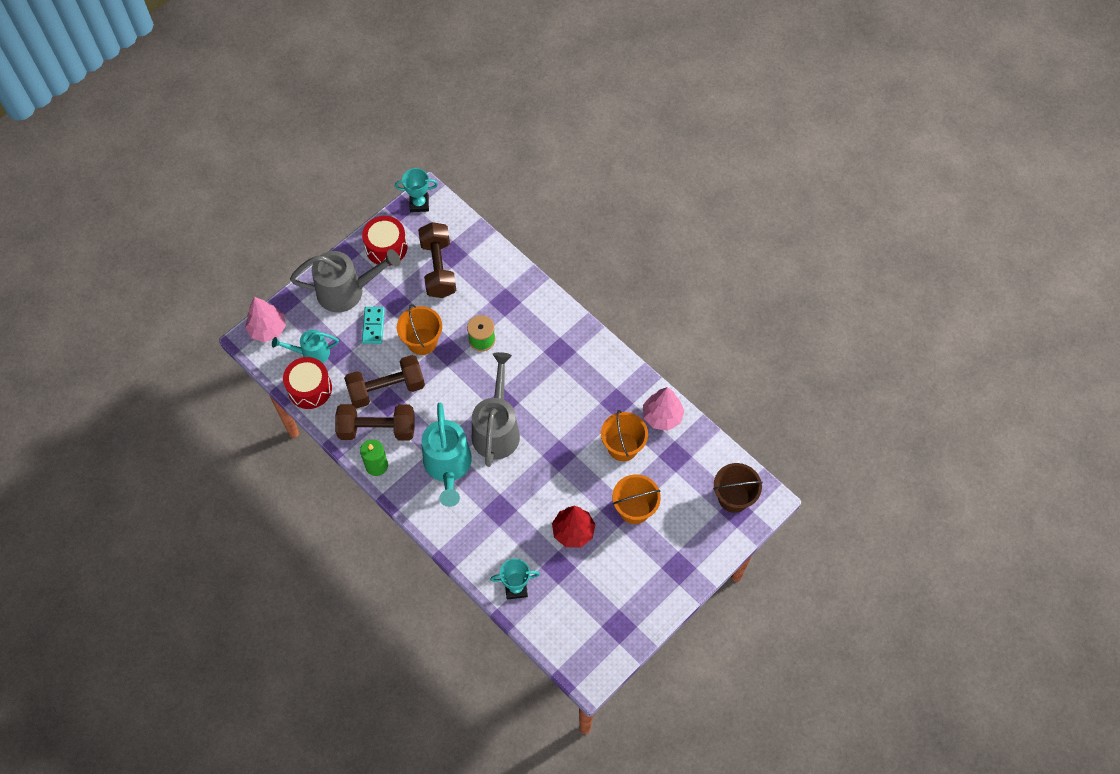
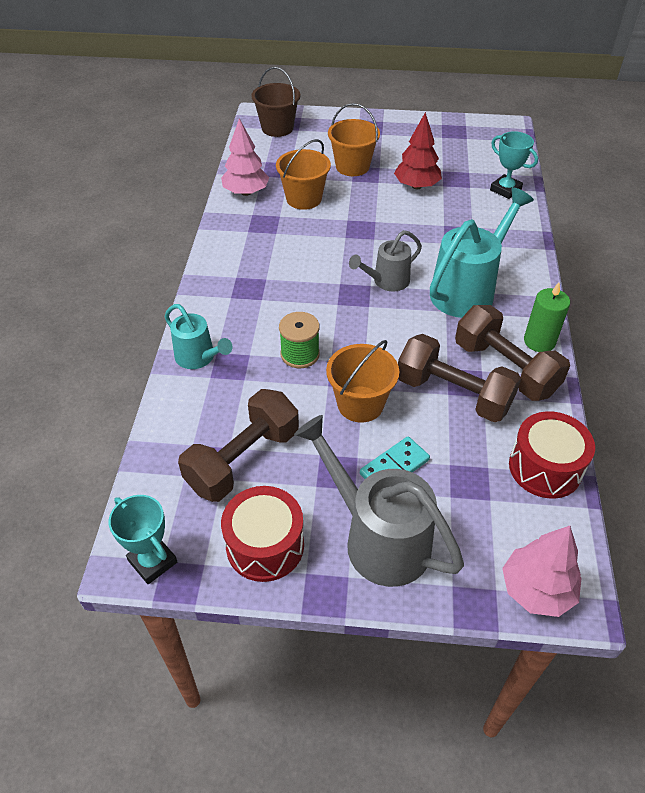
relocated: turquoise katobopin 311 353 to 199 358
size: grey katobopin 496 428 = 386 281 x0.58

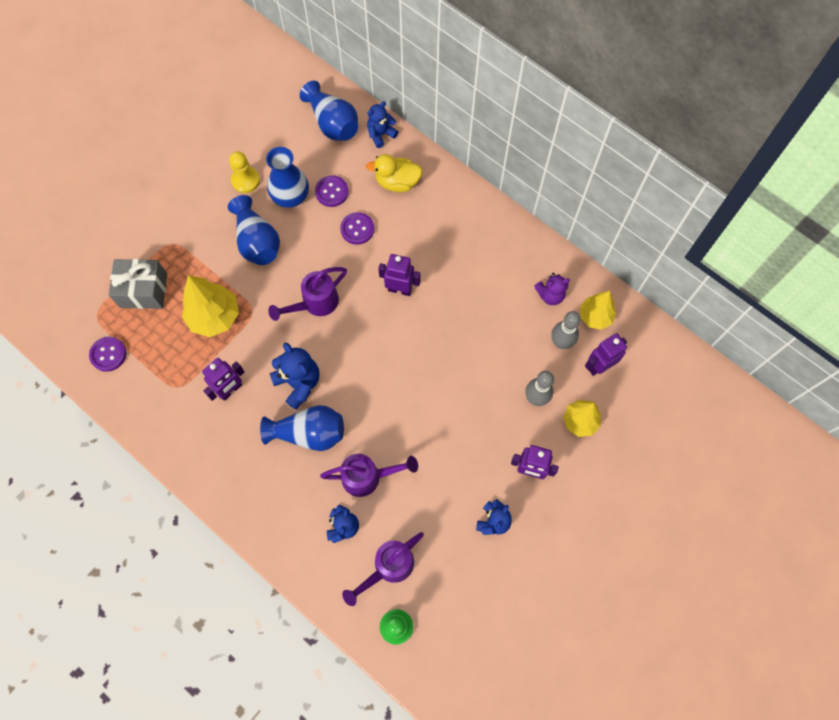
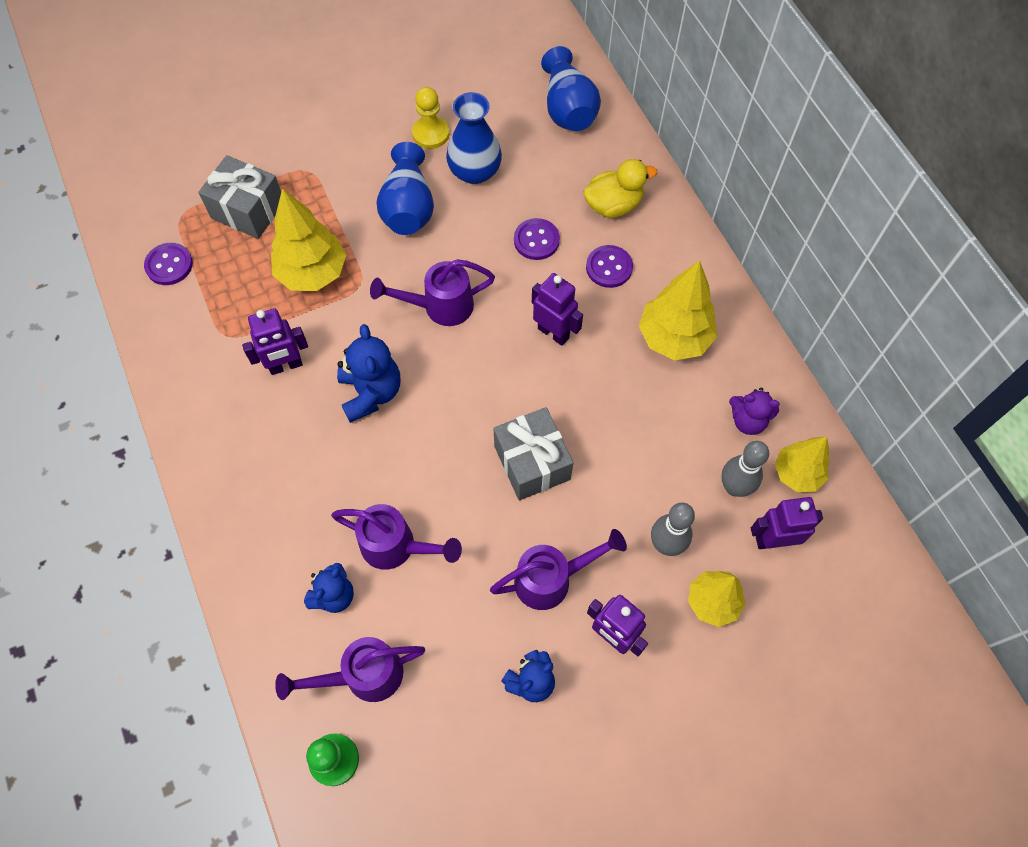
missing: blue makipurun 309 433; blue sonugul 381 134
appeared: purple katobopin 552 579; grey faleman 532 463; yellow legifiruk 674 338
relocated: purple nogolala 331 192 to 609 267
spun: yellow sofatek 397 182 = 613 205 135 degrees clockwise

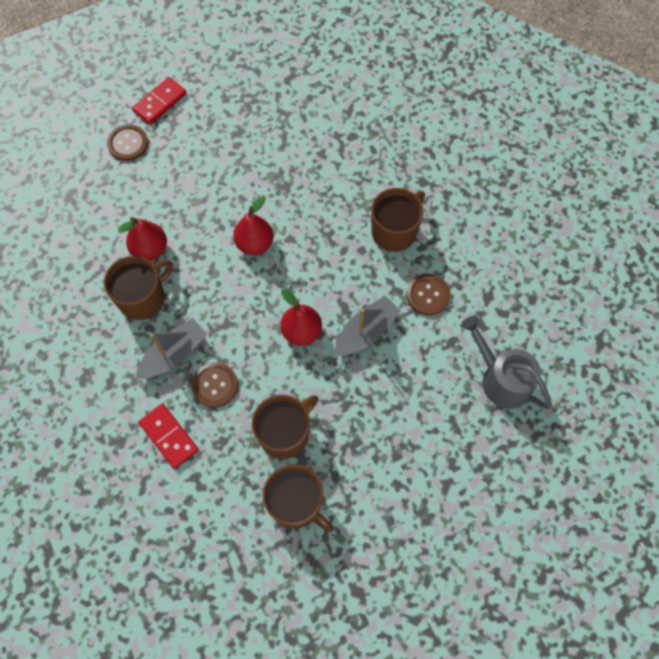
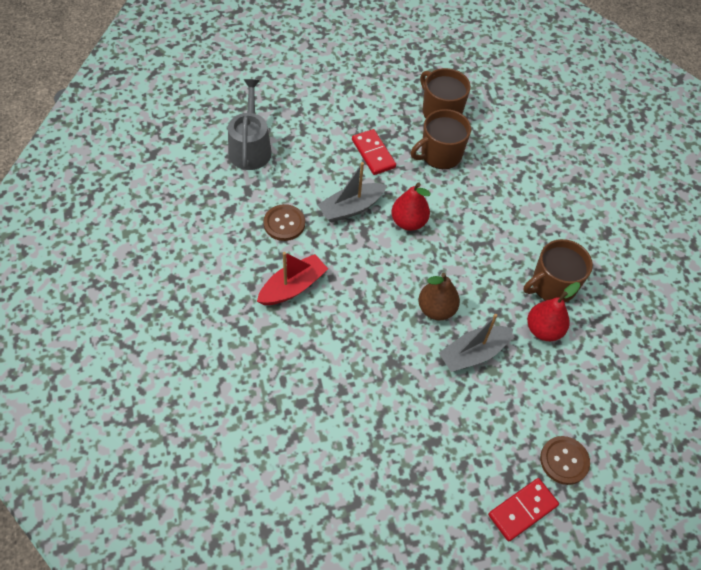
missing: brown nogolala 215 385
relocated: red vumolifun 169 436 to 373 153; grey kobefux 174 354 to 473 353
exchanged: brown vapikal 395 231 to red kobefux 293 287
colour: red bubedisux 255 244 to brown bubedisux 436 309
spun: grey katobopin 501 379 = 250 148 150 degrees counterclockwise

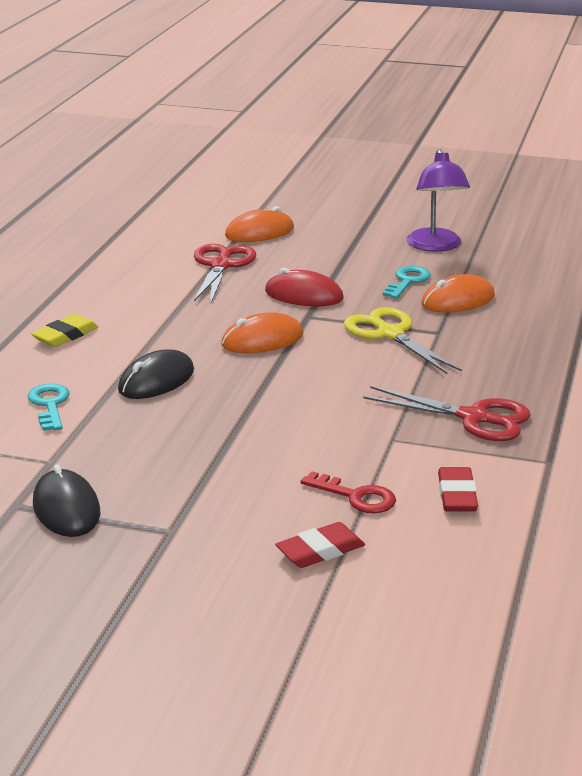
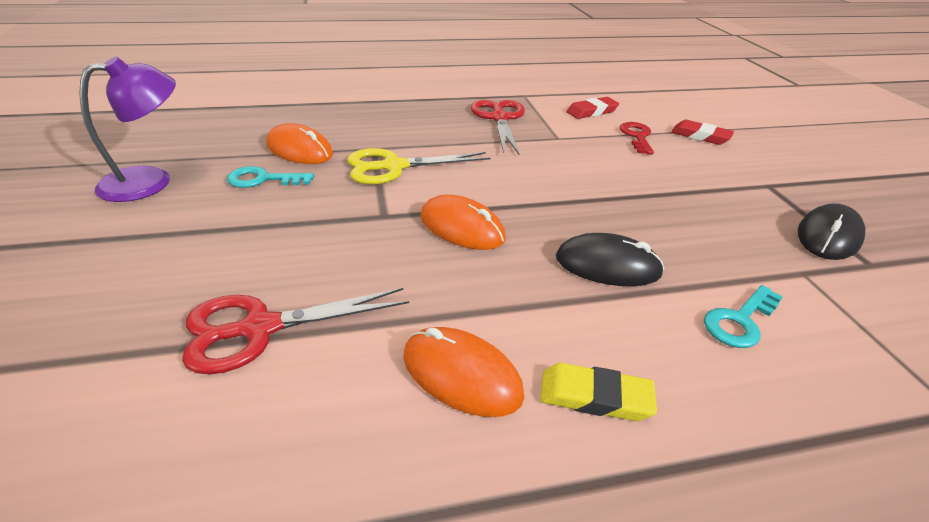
missing: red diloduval 304 295
relocated: orange diloduval 259 232 to 461 374
spun: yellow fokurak 390 334 = 394 167 45 degrees clockwise

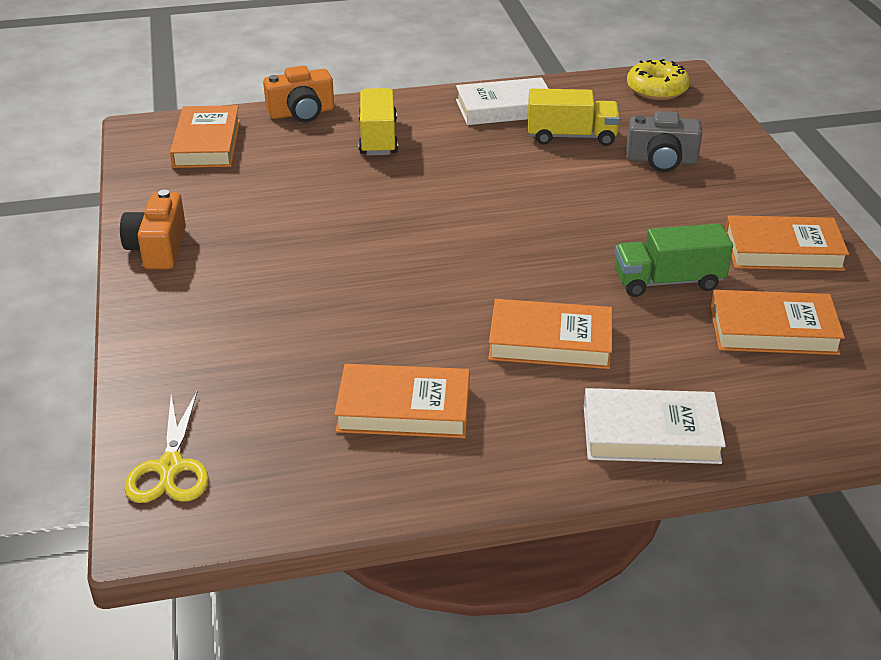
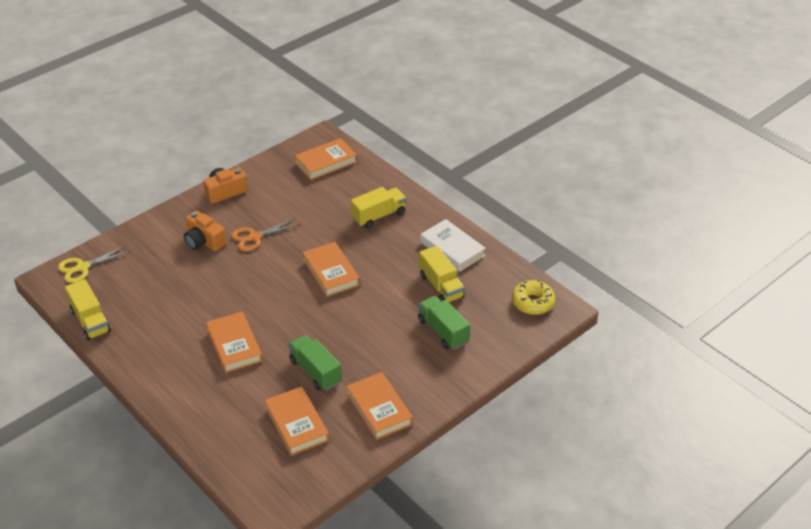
missing: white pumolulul 650 434
appeared: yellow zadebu 90 321; orange fokurak 254 237
relocated: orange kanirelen 301 113 to 204 241; orange pumolulul 403 408 to 331 272
exchanged: grey kanirelen 661 160 to green zadebu 443 331

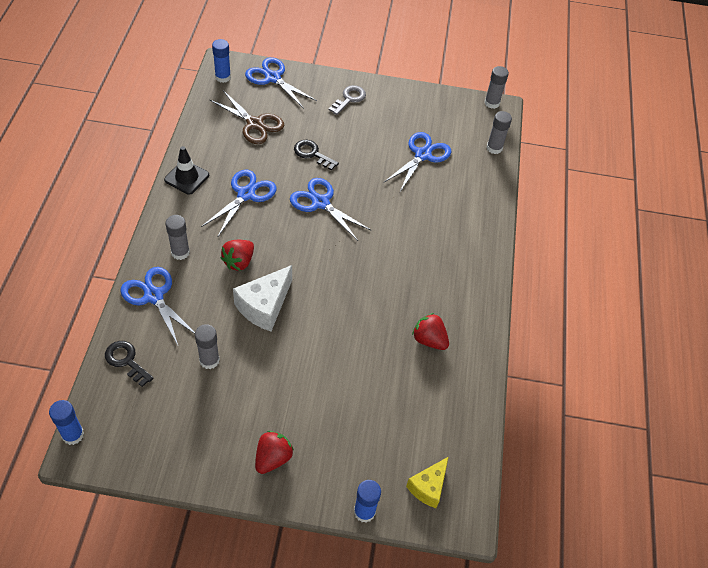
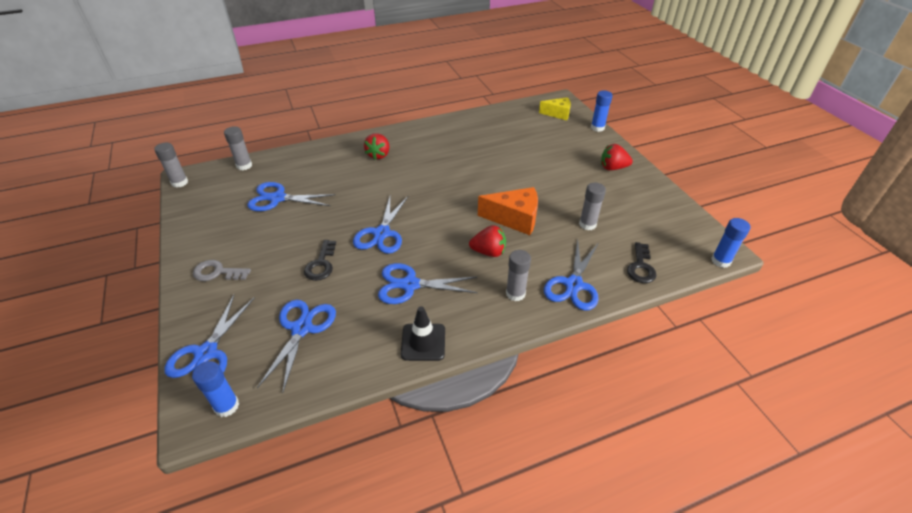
relocated: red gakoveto 429 340 to 378 155
colour: brown fokurak 255 124 to blue fokurak 302 328; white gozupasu 264 306 to orange gozupasu 514 219

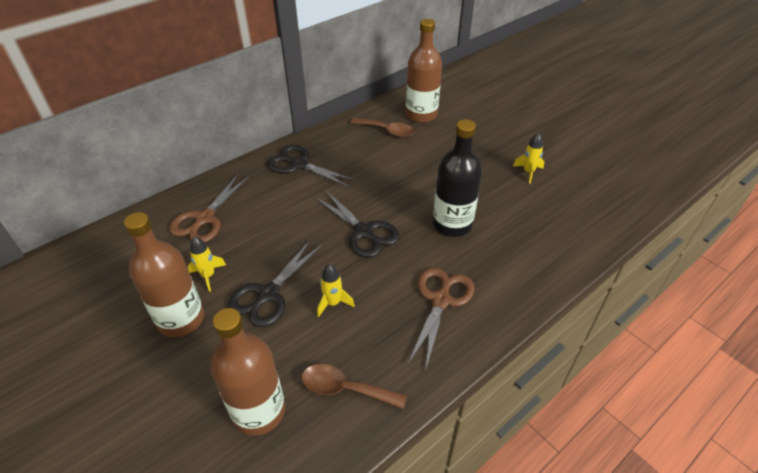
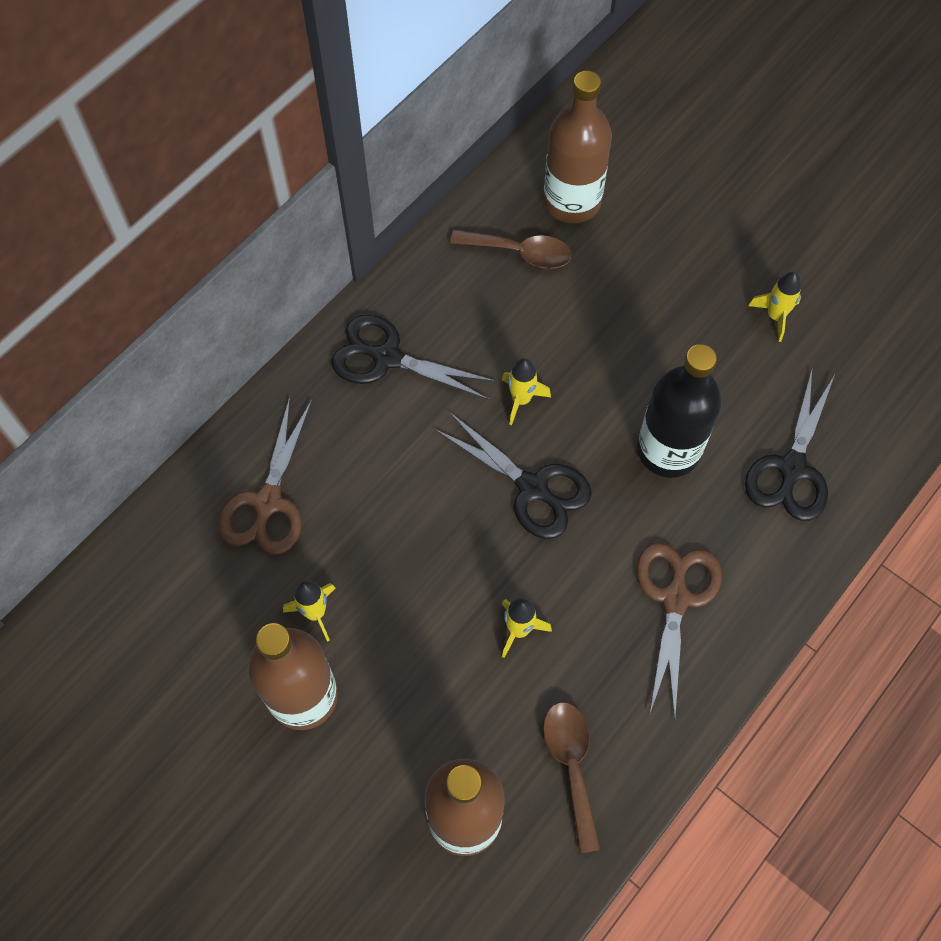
appeared: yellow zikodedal 521 399
relocated: black fokurak 268 294 to 792 468
spun: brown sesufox 345 388 = 571 765 75 degrees clockwise

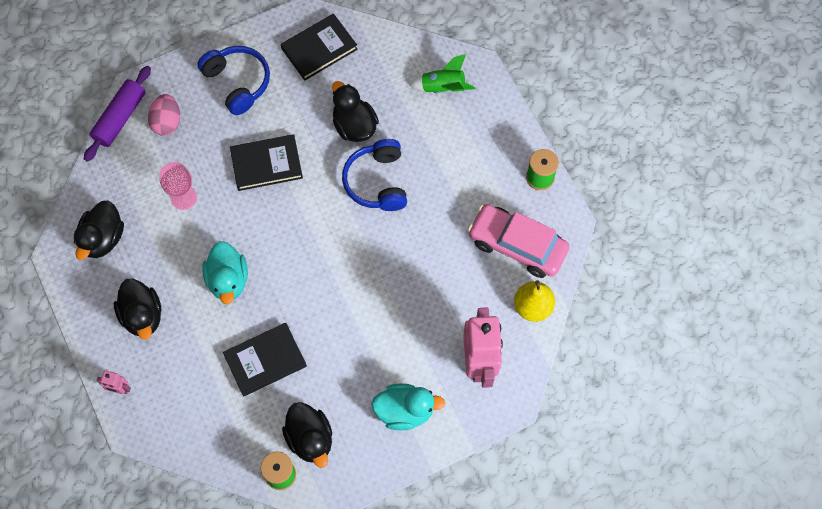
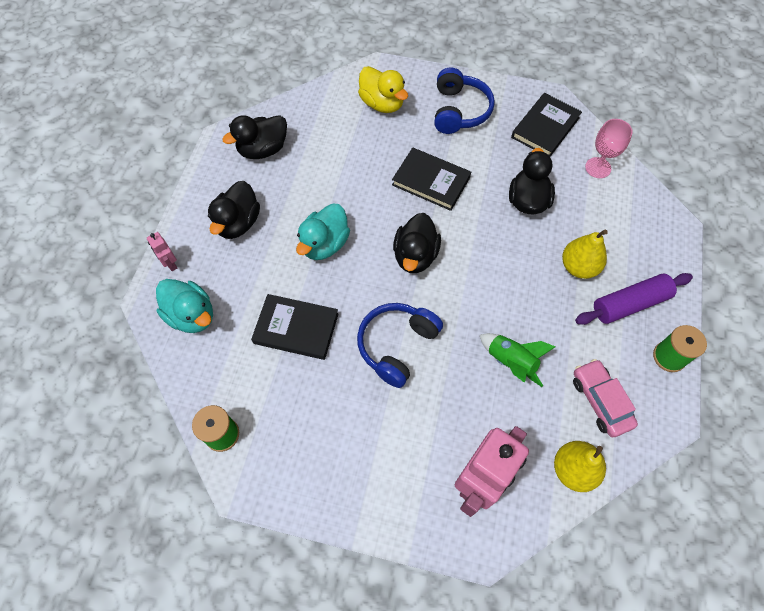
appeared: yellow bubedisux 578 267
relocated: turquoise sofatek 405 411 to 192 315; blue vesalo 377 182 to 397 345; black sofatek 310 438 to 415 256; green zikodedal 443 87 to 511 362; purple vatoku 120 118 to 629 304; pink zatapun 183 197 to 598 168
exchanged: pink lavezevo 167 122 to yellow sofatek 382 104
spun: black pumolulul 319 49 = 545 127 60 degrees counterclockwise
size: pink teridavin 517 245 = 600 401 x0.66

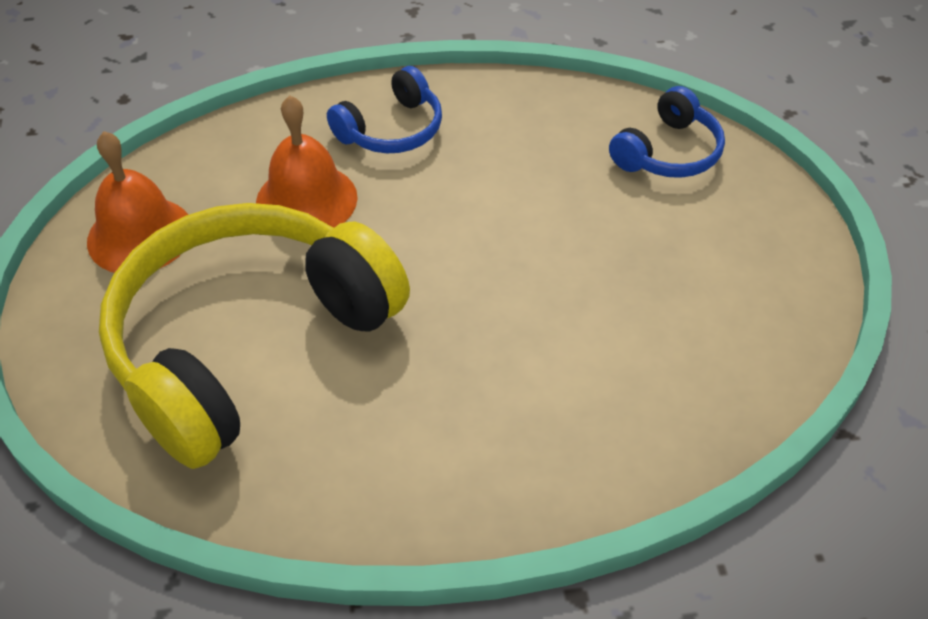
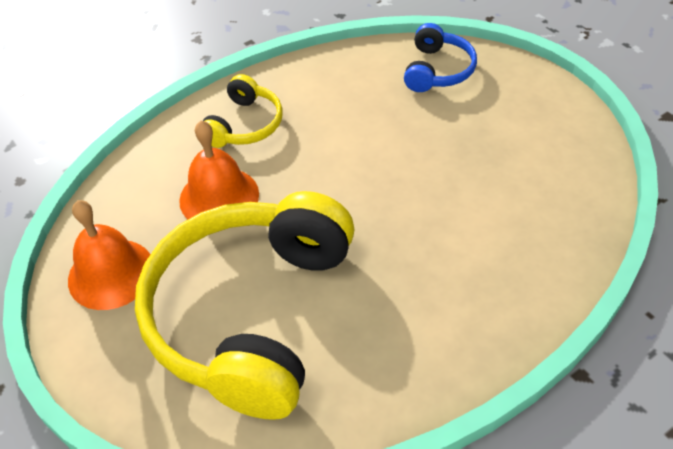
colour: blue vesalo 392 129 to yellow vesalo 245 125

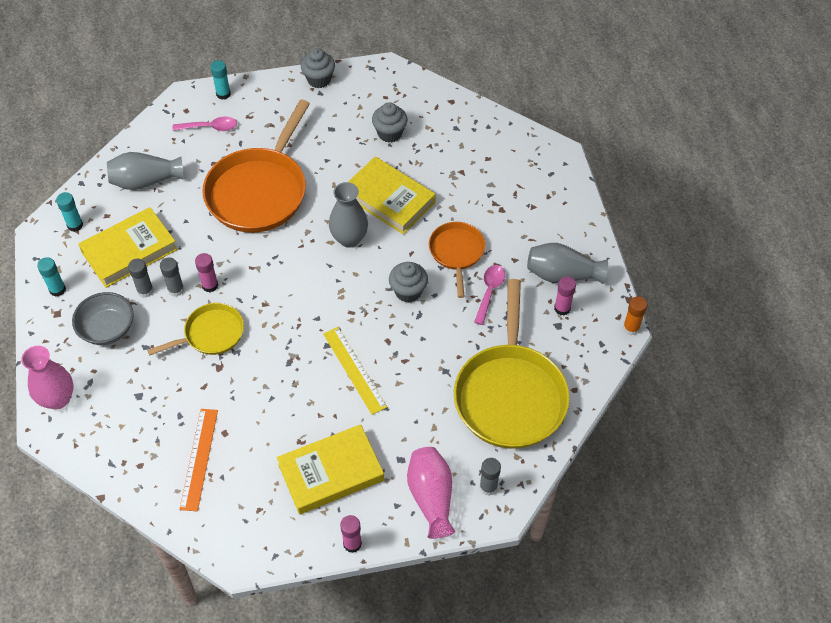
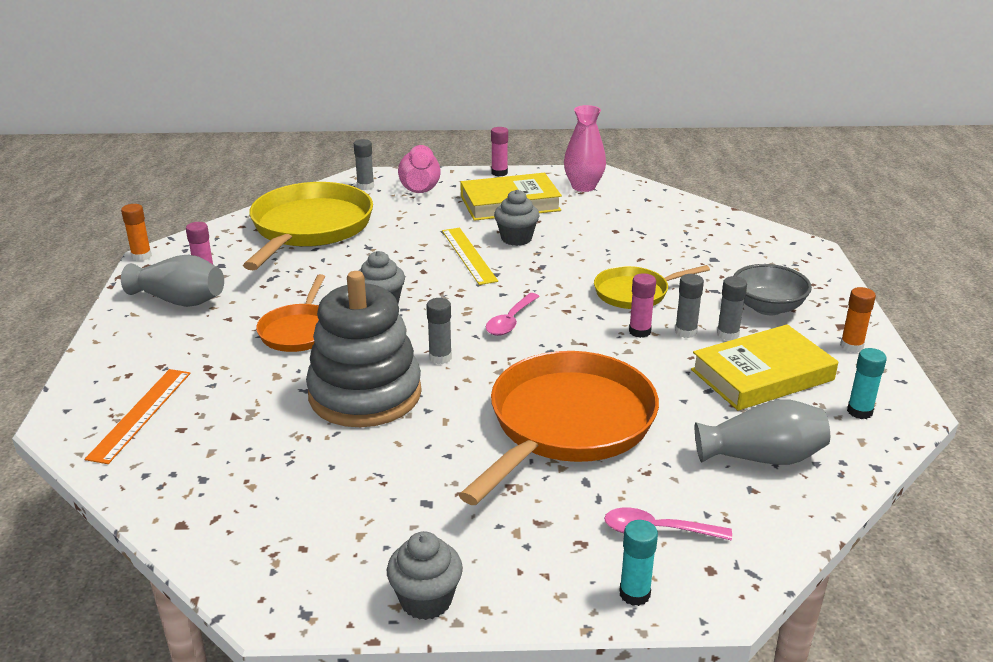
relocated: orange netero 199 459 to 140 414; pink sesufox 489 292 to 510 321; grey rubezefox 390 133 to 516 238; pink makipurun 57 399 to 583 187
exchanged: yellow pumolulul 389 199 to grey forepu 365 394; grey makipurun 349 239 to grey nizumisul 440 358
colour: turquoise nizumisul 57 289 to orange nizumisul 851 346

